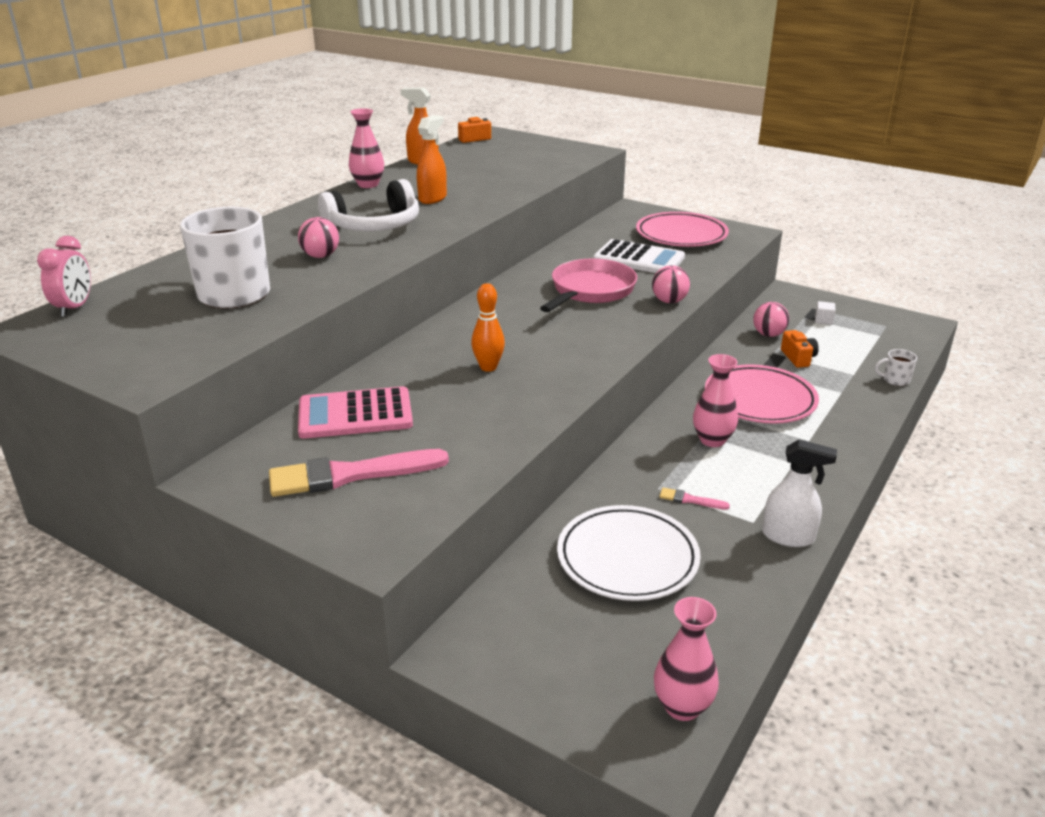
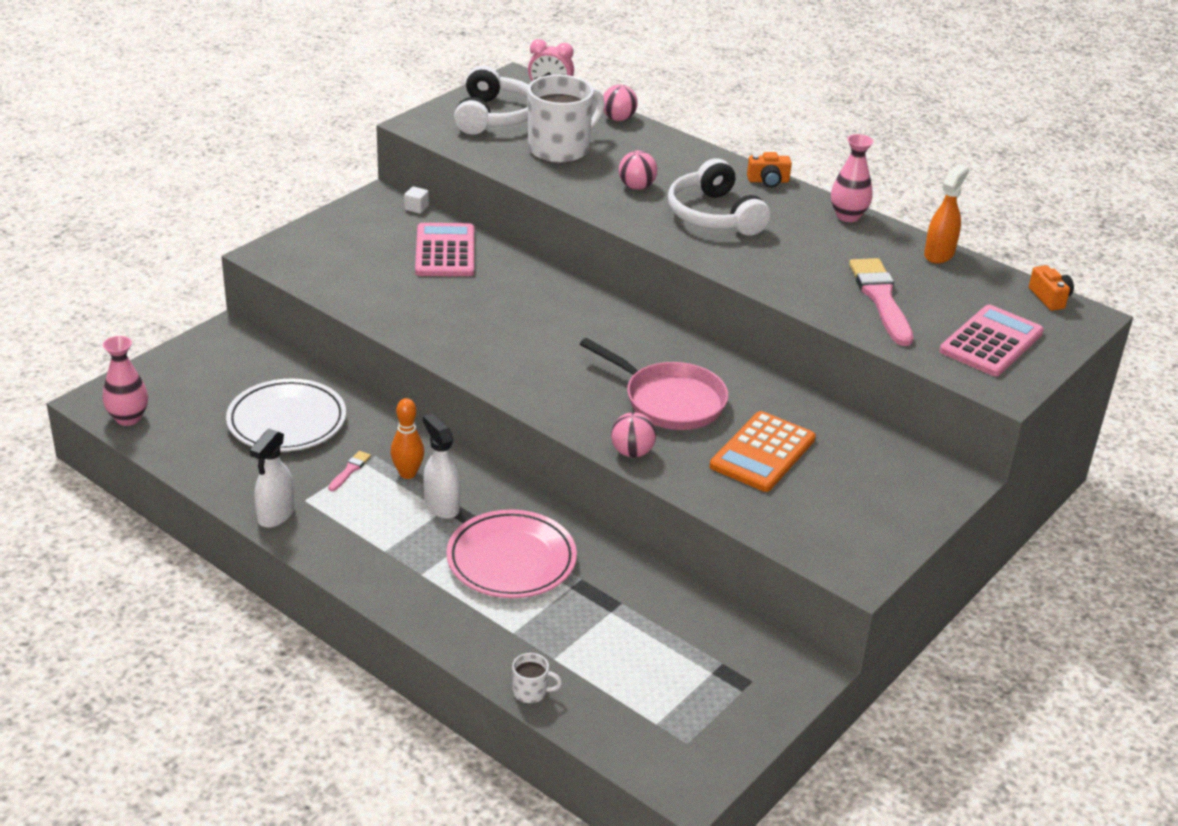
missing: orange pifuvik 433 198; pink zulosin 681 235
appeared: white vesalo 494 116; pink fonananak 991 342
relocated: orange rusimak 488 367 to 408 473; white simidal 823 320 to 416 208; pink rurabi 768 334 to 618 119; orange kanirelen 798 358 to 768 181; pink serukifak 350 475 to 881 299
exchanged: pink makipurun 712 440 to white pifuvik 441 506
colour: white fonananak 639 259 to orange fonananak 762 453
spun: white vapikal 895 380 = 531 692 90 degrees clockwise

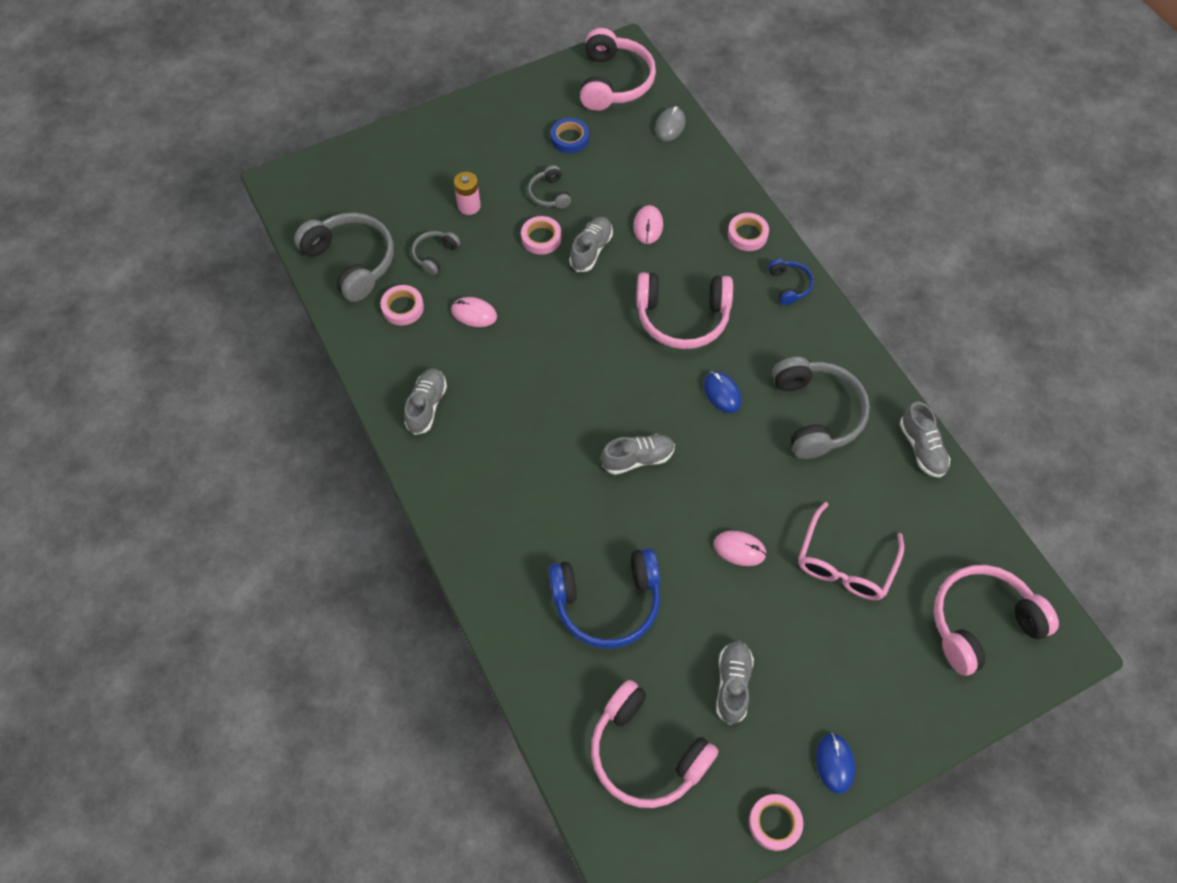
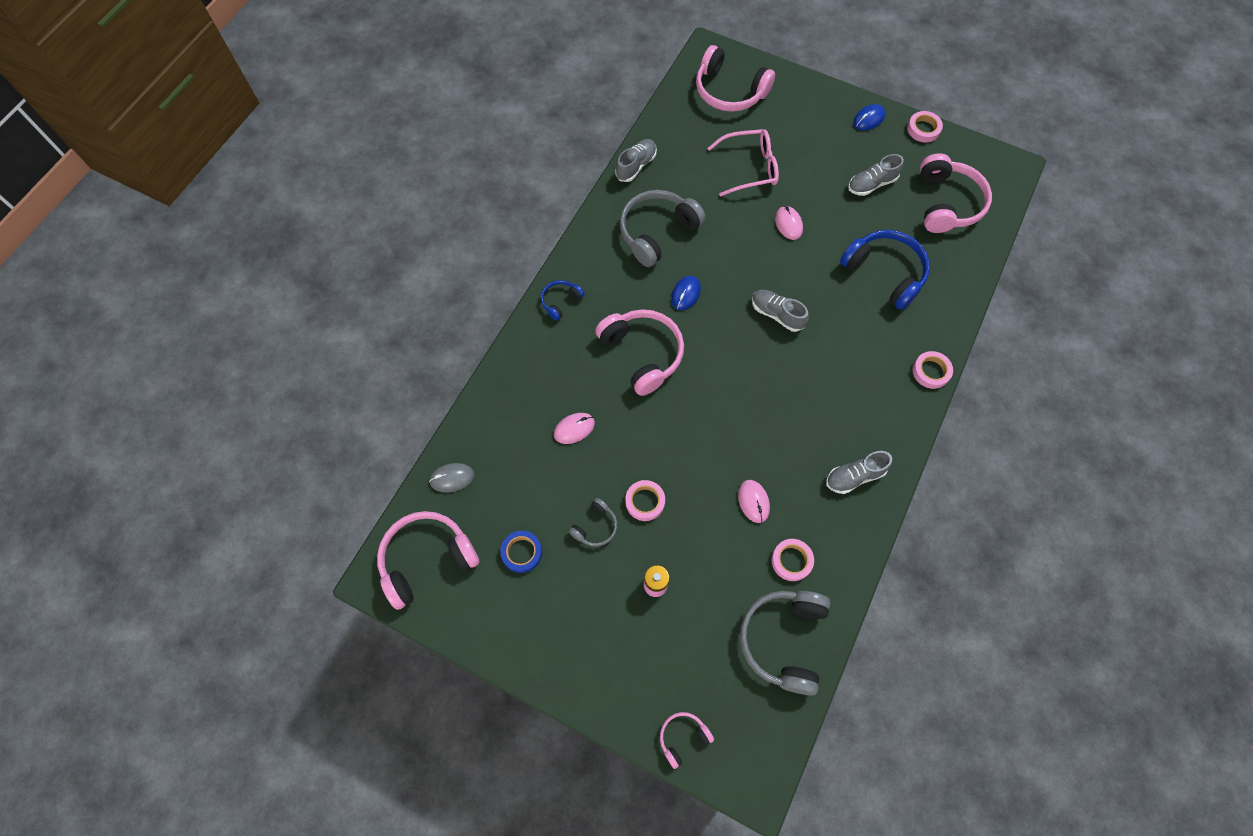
missing: grey vesalo 435 255; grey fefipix 591 250
appeared: pink vesalo 683 737
relocated: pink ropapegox 747 234 to 931 371

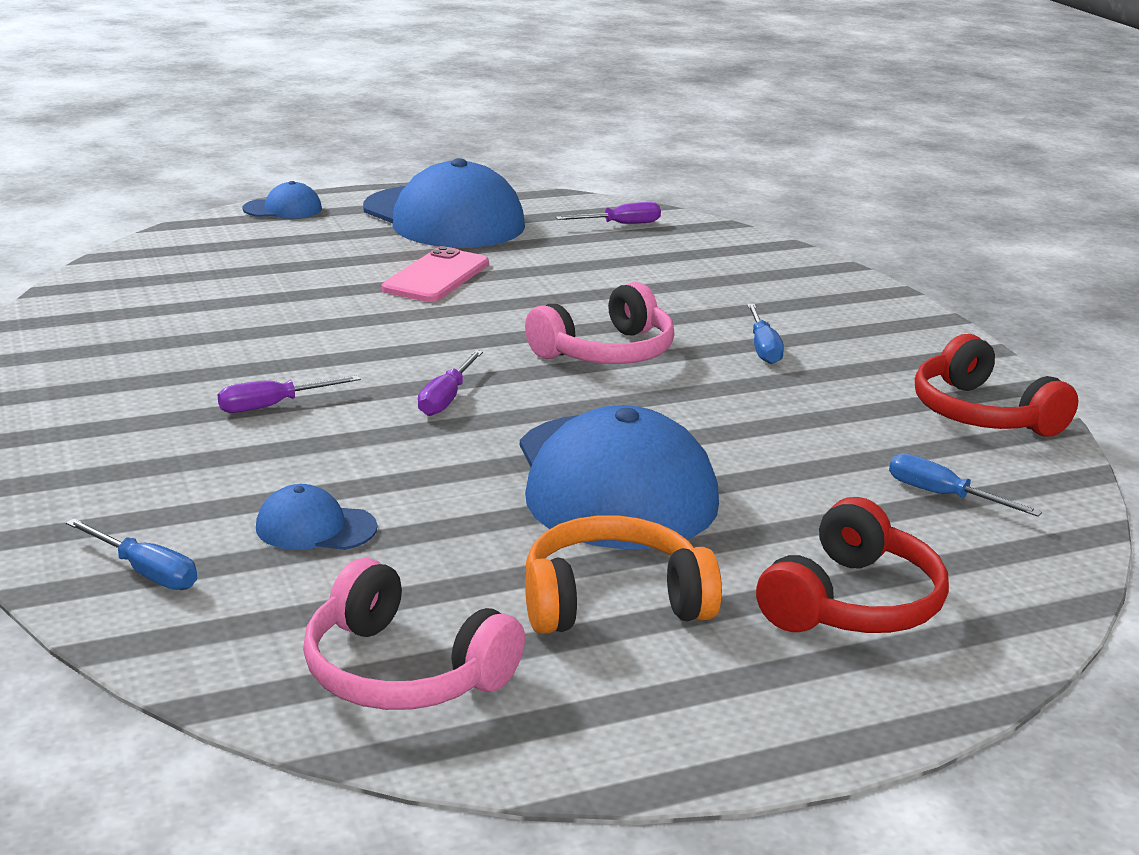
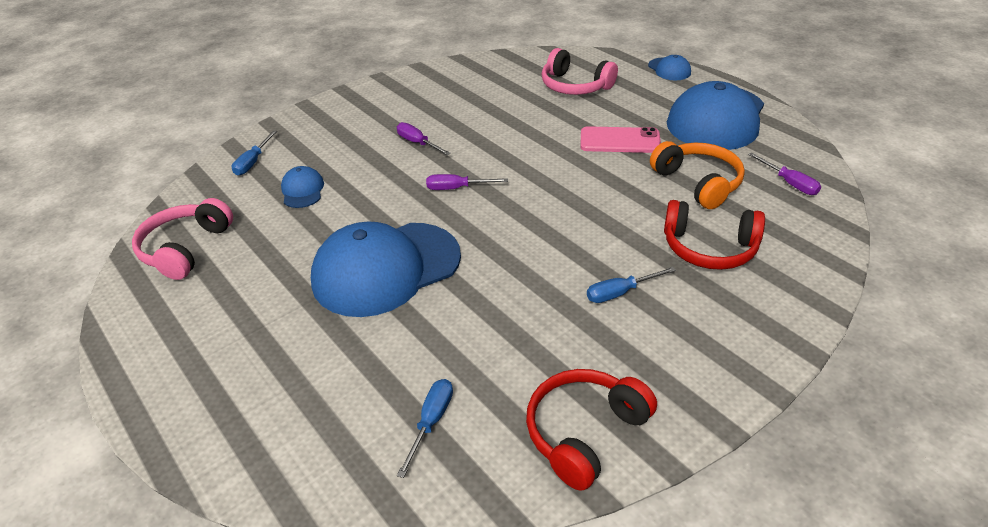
relocated: pink vesalo 606 352 to 574 86; orange vesalo 613 601 to 698 183; red vesalo 853 603 to 709 248

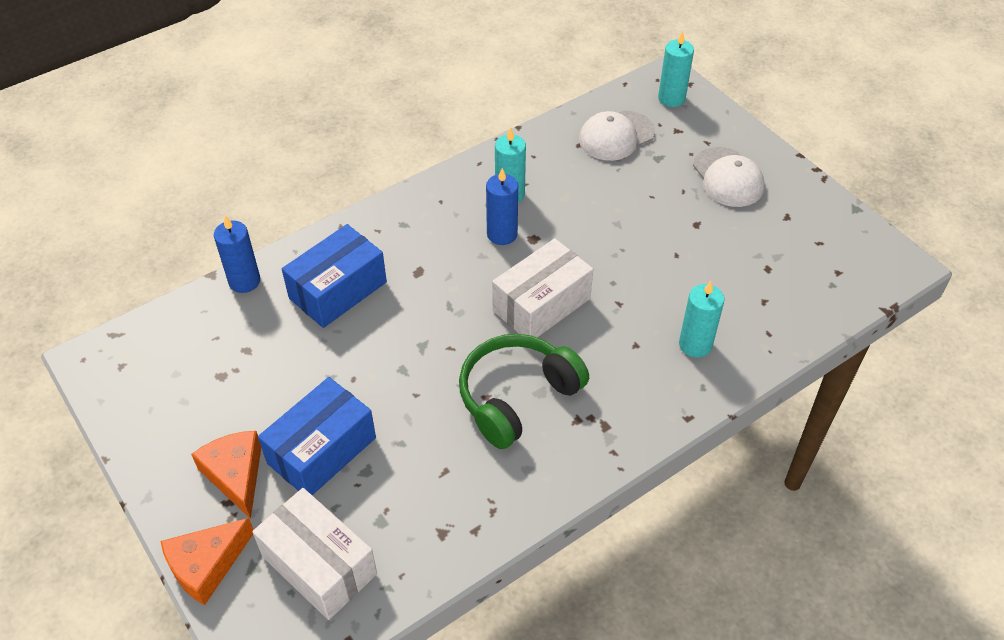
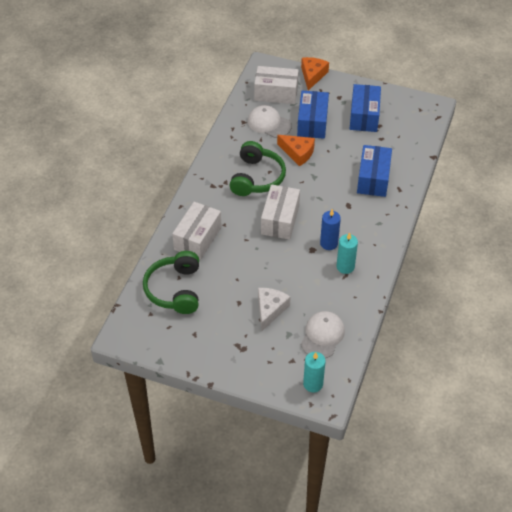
missing: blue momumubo 244 281
appeared: green vesalo 175 289; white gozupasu 270 310; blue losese 364 116
relocated: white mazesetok 728 178 to 269 123; orange gozupasu 235 475 to 298 153
exchanged: turquoise momumubo 695 344 to white losese 198 238

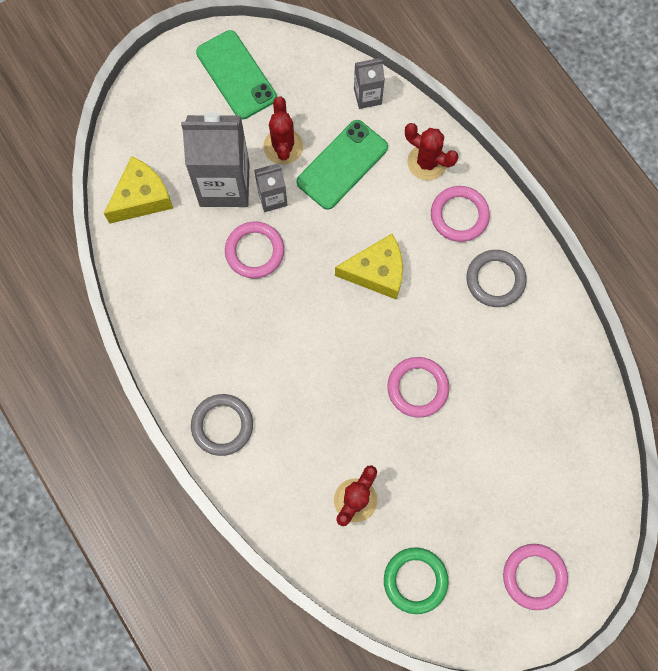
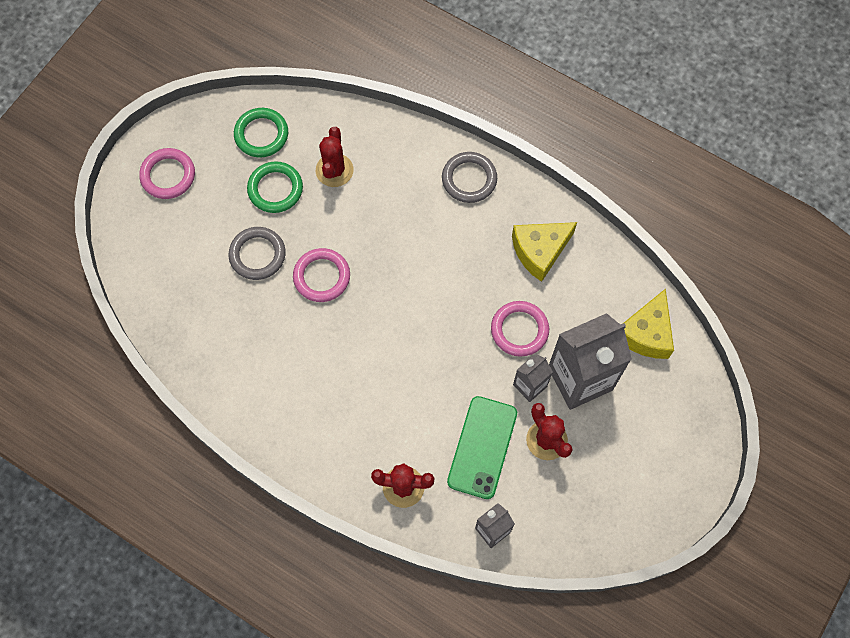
missing: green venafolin 236 75; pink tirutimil 459 215
appeared: green tirutimil 275 189
relocated: grey tirutimil 495 280 to 257 255; yellow gozupasu 376 272 to 540 251

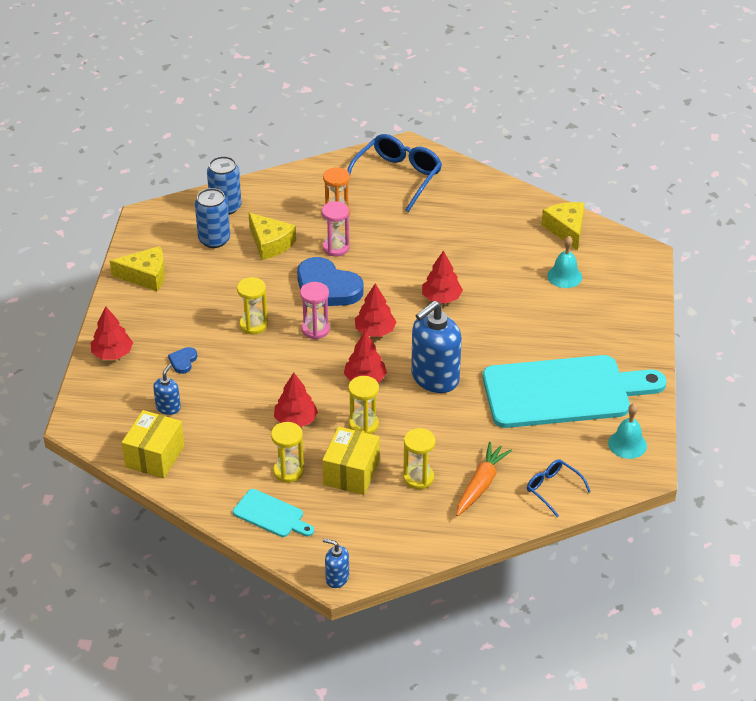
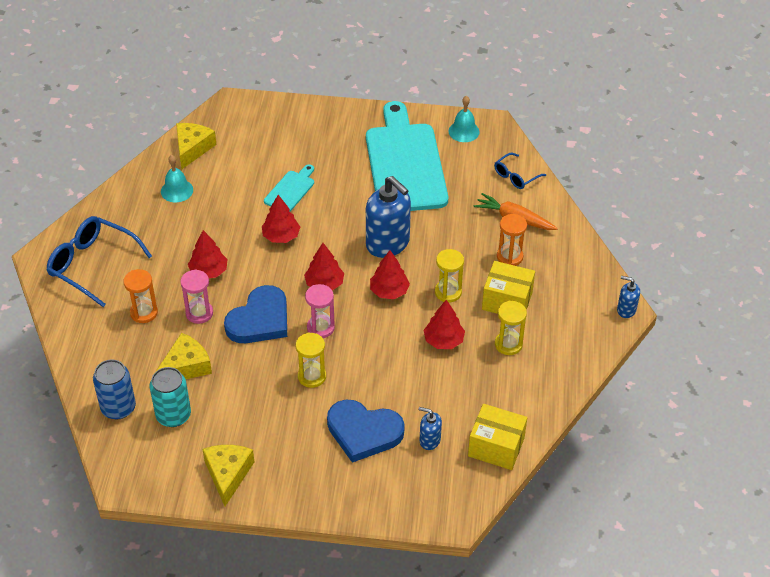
relocated: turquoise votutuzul 564 276 to 177 190; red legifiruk 112 354 to 208 271; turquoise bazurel 271 515 to 290 190
colour: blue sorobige 214 239 to turquoise sorobige 173 415; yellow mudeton 418 478 to orange mudeton 509 257
spun: yellow gozupasu 566 229 = 192 148 120 degrees clockwise; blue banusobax 337 578 = 626 310 90 degrees clockwise
size: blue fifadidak 183 361 = 363 432 x2.31

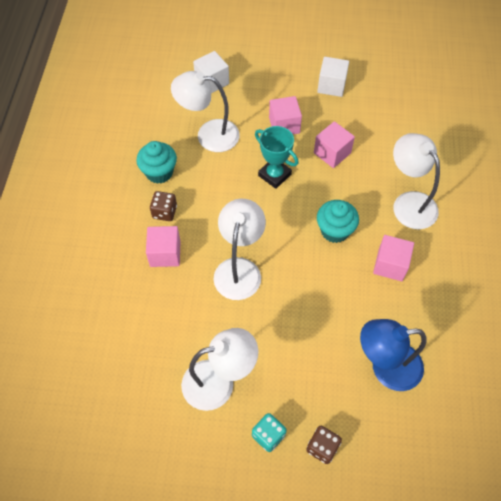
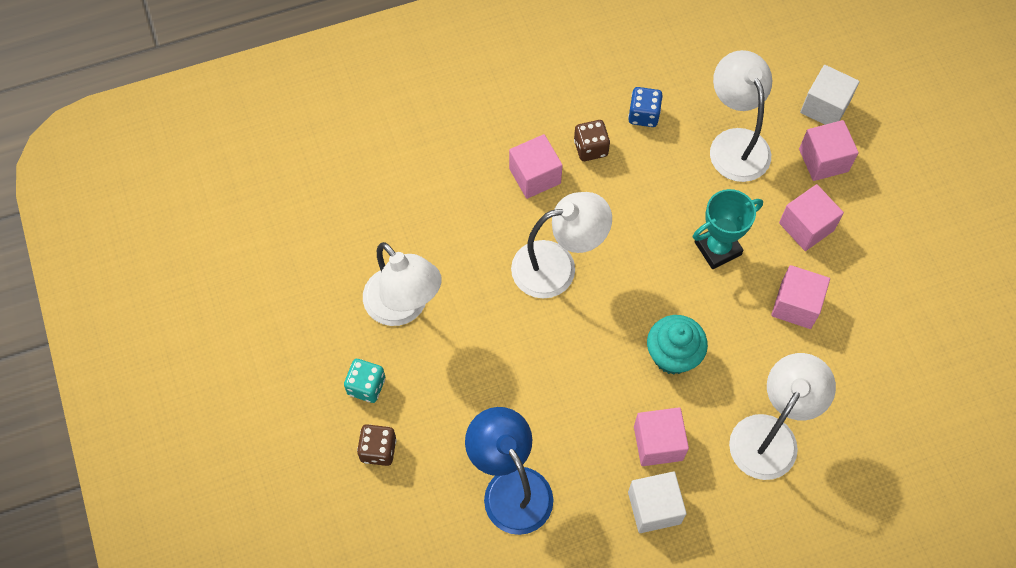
appeared: pink simidal 823 160
relocated: white simidal 331 86 to 654 507
exchanged: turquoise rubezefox 159 172 to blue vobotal 643 115
spun: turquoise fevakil 274 175 = 717 248 45 degrees clockwise

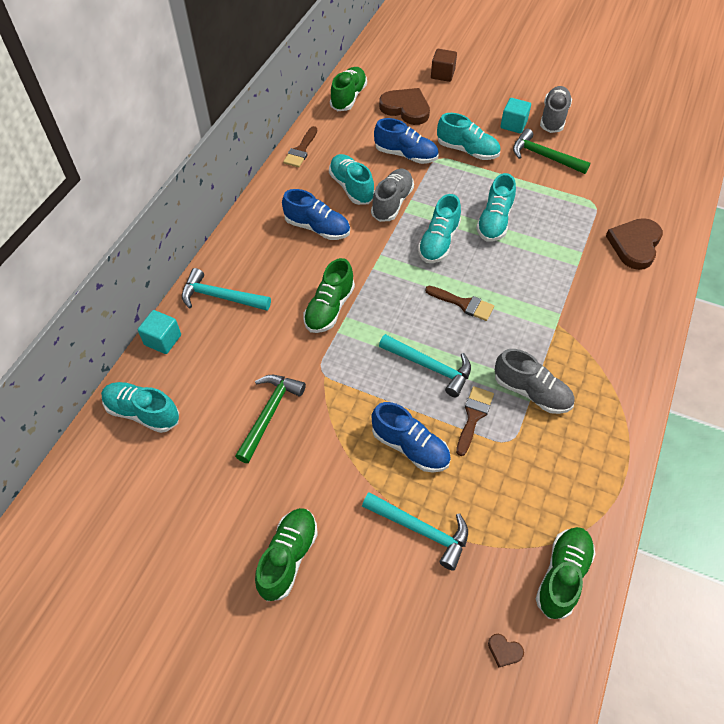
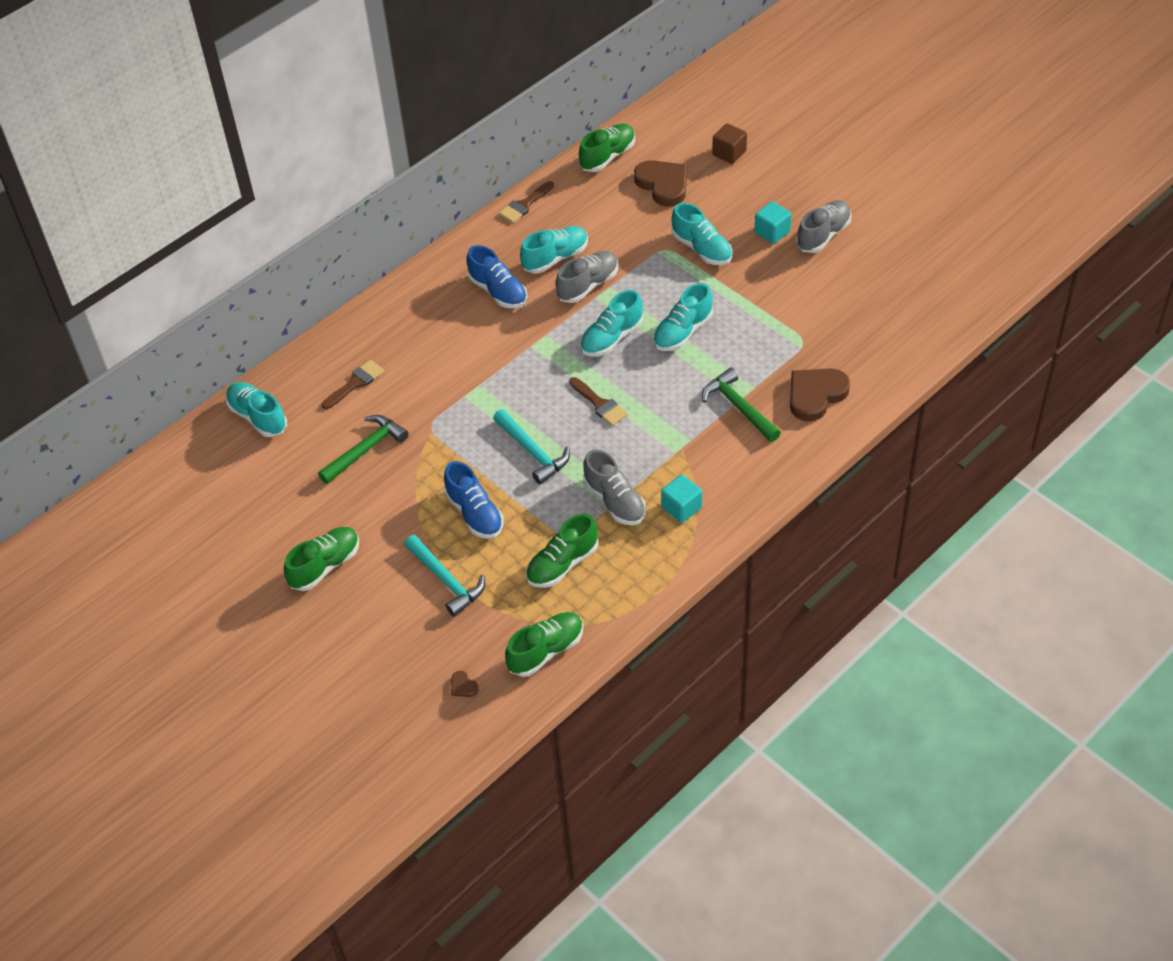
missing: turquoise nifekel 220 297; blue fefipix 406 155
relocated: brown serukifak 473 416 to 355 383; green fefipix 329 308 to 562 564; turquoise simidal 163 340 to 681 507; green nifekel 544 156 to 738 407
spun: turquoise fefipix 351 187 = 555 258 60 degrees clockwise

